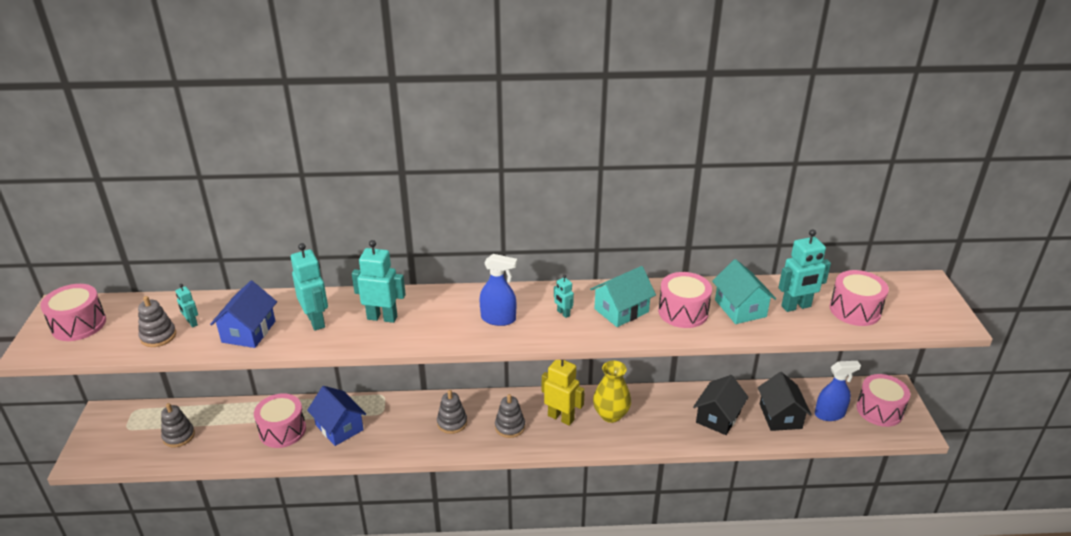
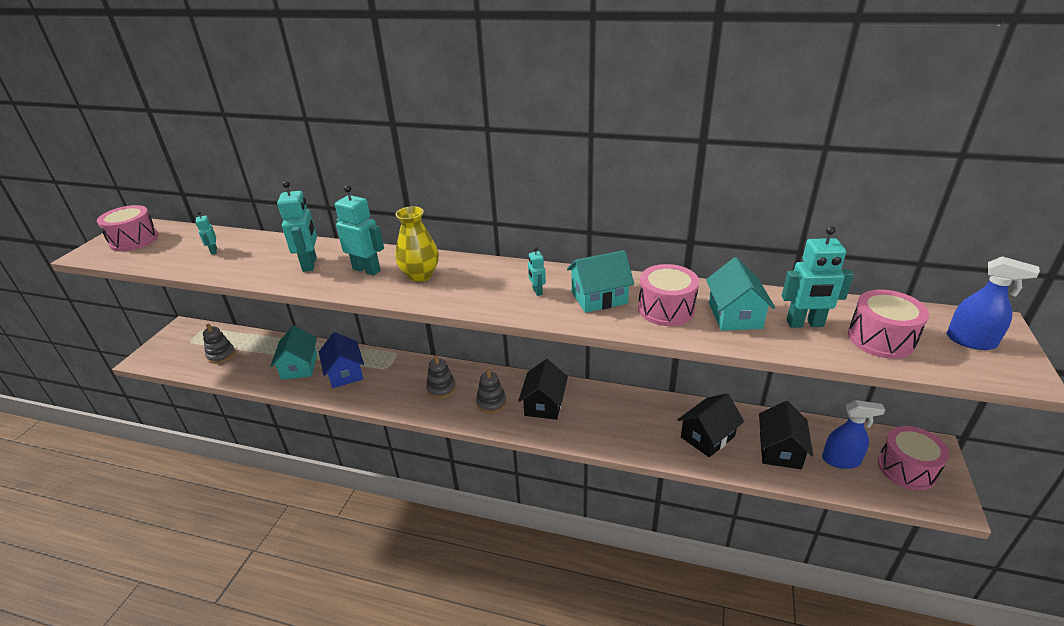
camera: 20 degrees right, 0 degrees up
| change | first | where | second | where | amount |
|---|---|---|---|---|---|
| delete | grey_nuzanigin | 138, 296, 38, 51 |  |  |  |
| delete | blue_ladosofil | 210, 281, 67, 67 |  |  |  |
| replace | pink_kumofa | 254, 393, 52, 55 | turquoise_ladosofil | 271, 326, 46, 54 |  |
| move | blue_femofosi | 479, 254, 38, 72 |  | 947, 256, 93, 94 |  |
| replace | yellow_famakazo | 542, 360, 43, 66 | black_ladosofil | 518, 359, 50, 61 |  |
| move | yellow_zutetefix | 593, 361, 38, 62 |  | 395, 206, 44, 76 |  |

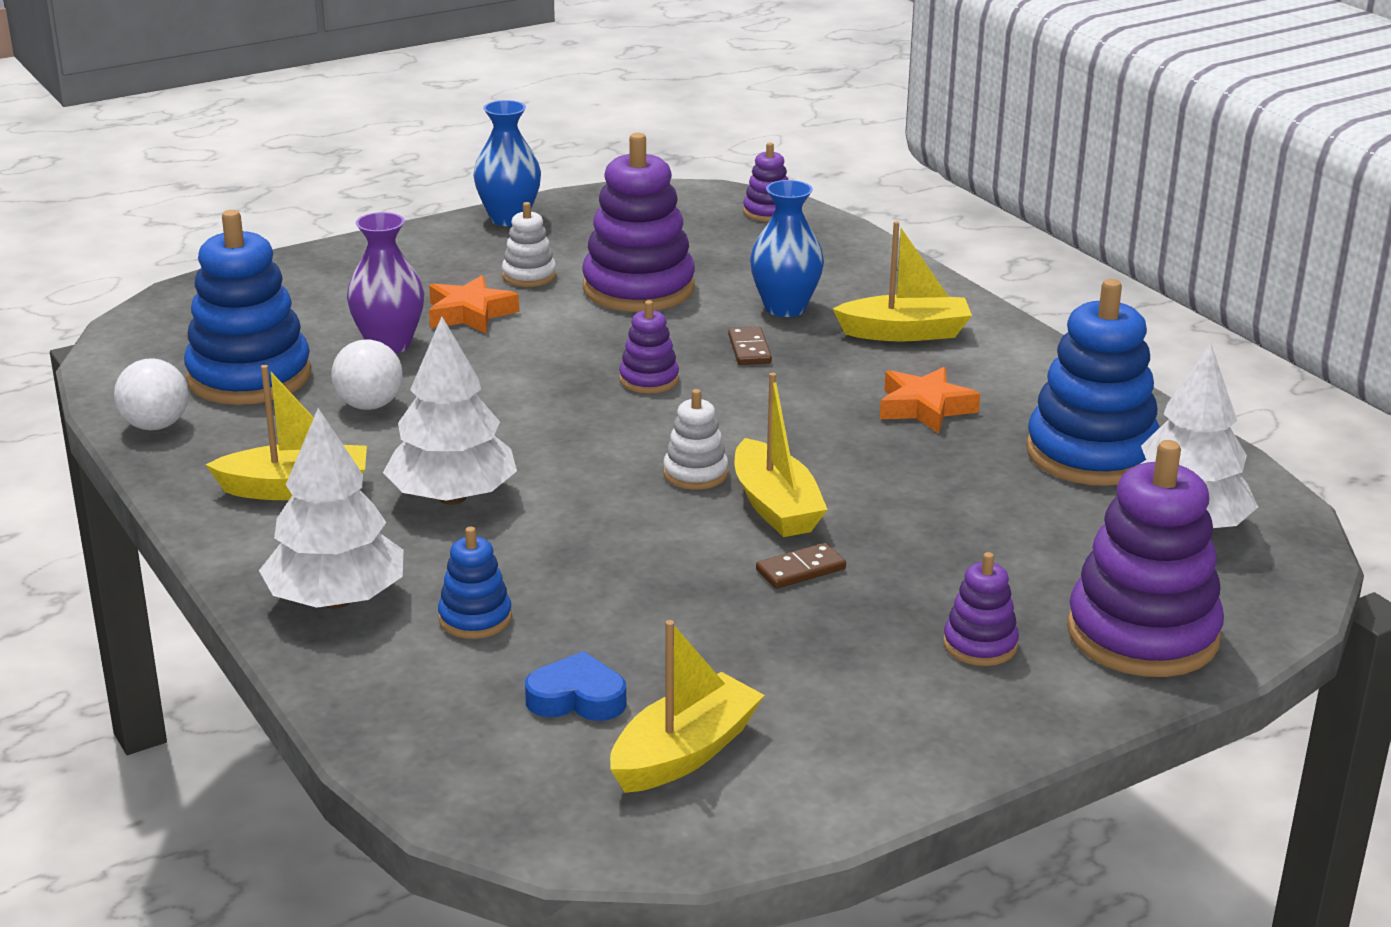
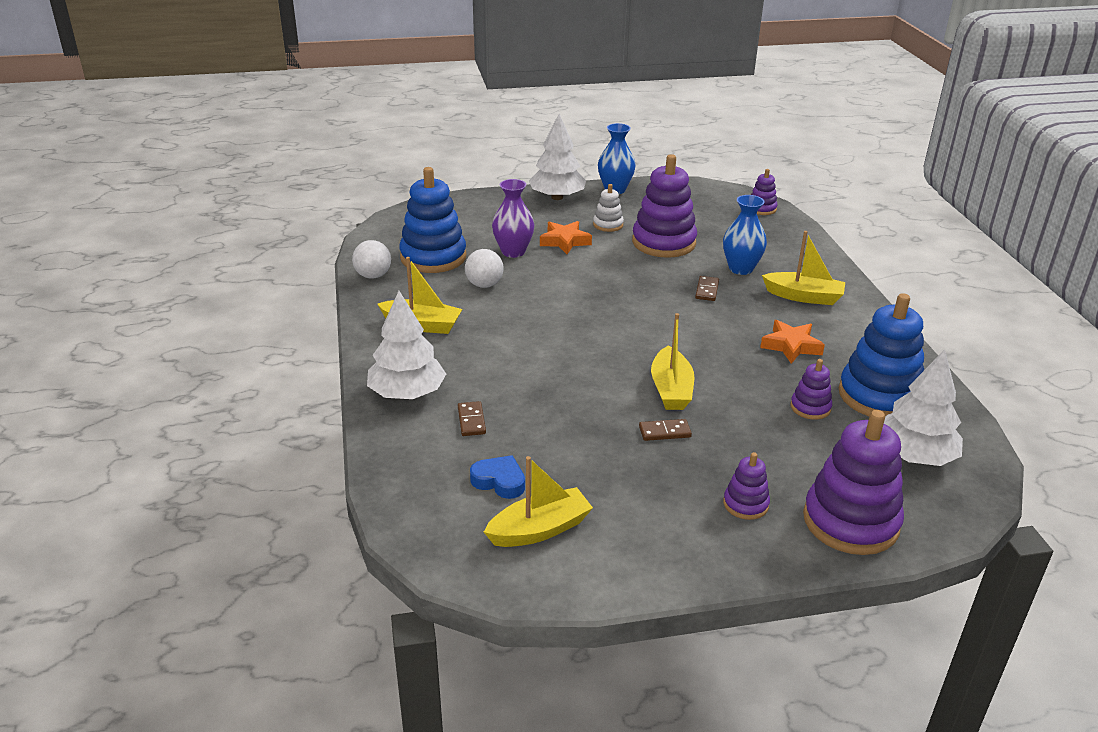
camera: 20 degrees right, 5 degrees up
| change | first | where | second | where | amount |
|---|---|---|---|---|---|
| move | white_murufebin | 383, 317, 134, 188 |  | 529, 114, 57, 86 |  |
| replace | blue_nuzanigin | 438, 527, 74, 112 | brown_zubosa | 458, 401, 28, 35 |  |
| move | purple_nuzanigin | 619, 300, 60, 94 |  | 791, 359, 41, 61 |  |
| delete | white_nuzanigin | 663, 389, 65, 101 |  |  |  |

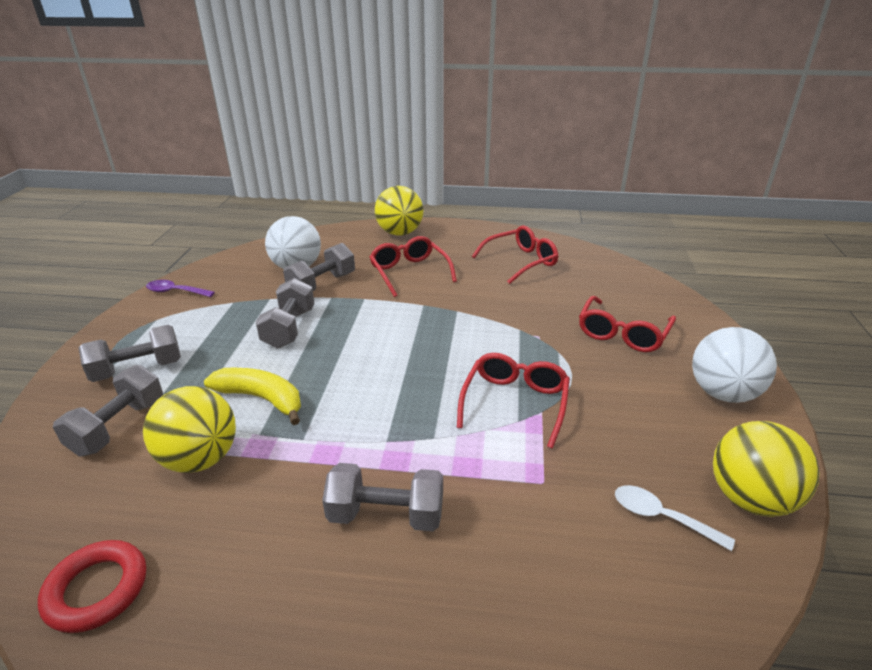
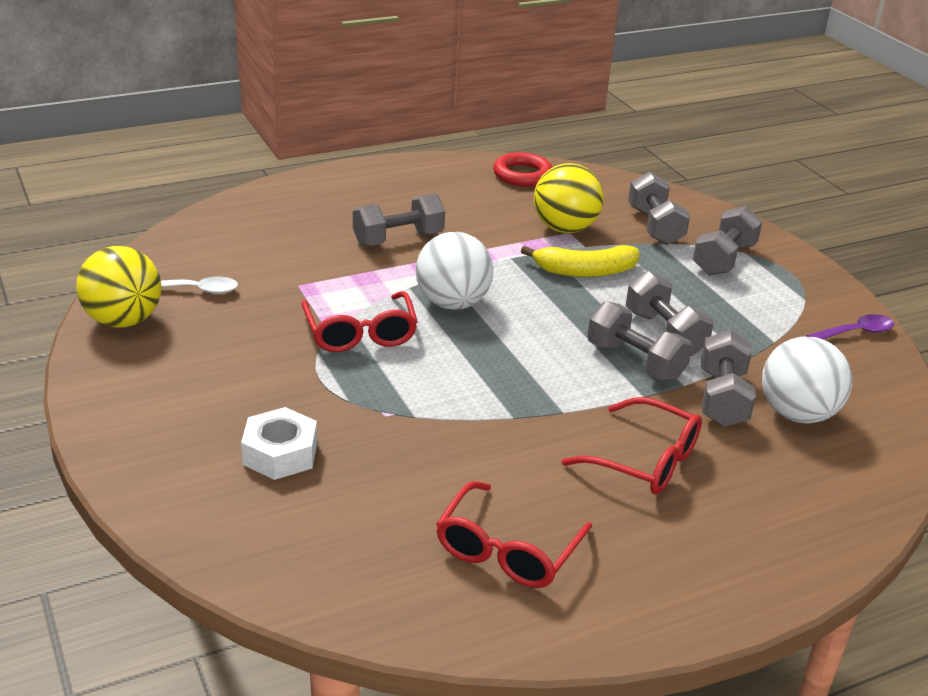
camera: 145 degrees right, 0 degrees up
| change | first | where | second | where | amount |
|---|---|---|---|---|---|
| delete | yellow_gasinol | 375, 186, 48, 49 |  |  |  |
| replace | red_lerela | 579, 296, 97, 56 | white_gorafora | 241, 407, 76, 73 |  |
| move | white_gasinol | 692, 327, 85, 76 |  | 416, 232, 77, 78 |  |
| insert |  |  | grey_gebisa | 587, 301, 105, 81 |  |

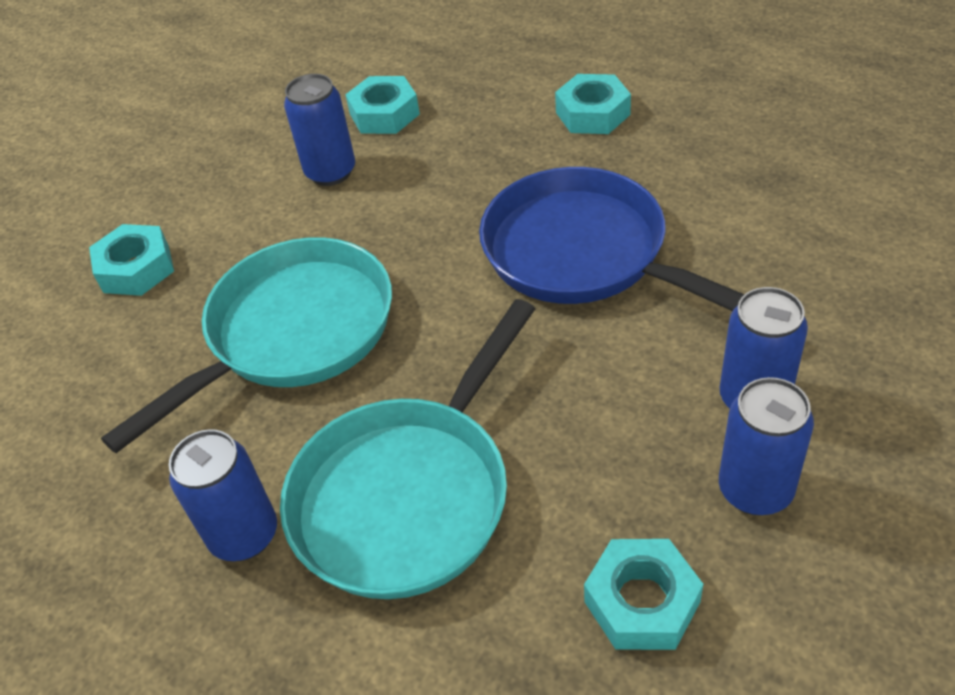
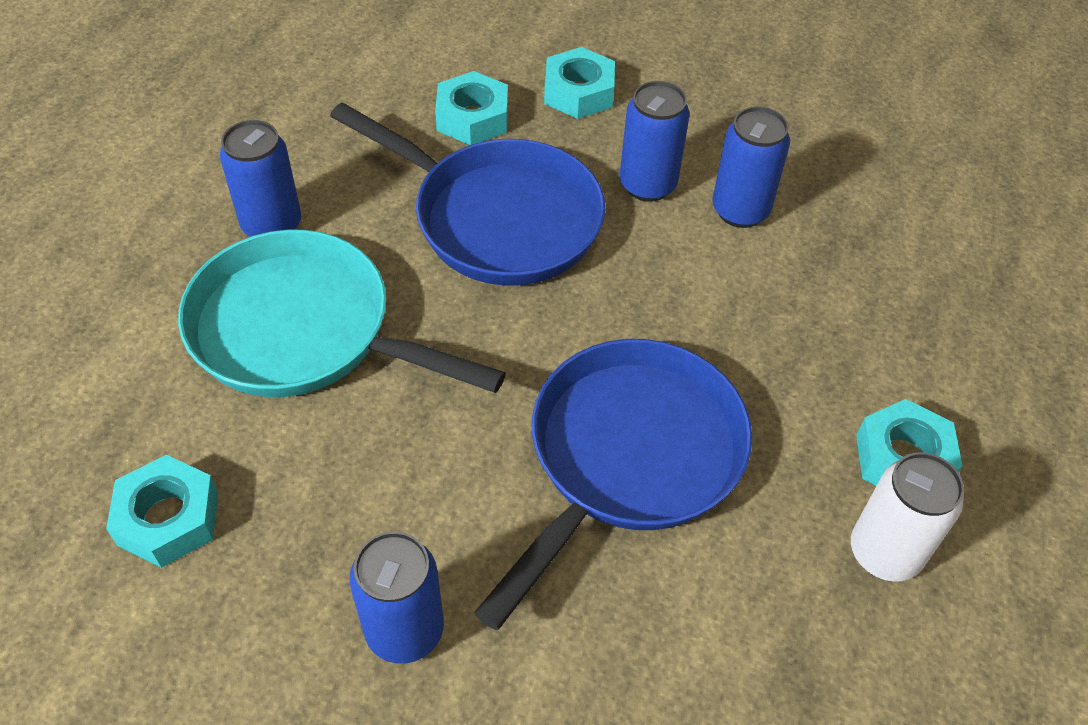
camera: 75 degrees right, 5 degrees up
| change | first | where | second | where | amount |
|---|---|---|---|---|---|
| recolor | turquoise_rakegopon | 101, 237, 291, 216 | blue_rakegopon | 330, 102, 276, 183 |  |
| move | turquoise_gorafora | 345, 76, 75, 58 |  | 435, 71, 73, 74 |  |
| move | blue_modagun | 719, 377, 95, 138 |  | 620, 81, 70, 121 |  |
| insert |  |  | white_modagun | 851, 452, 113, 130 |  |

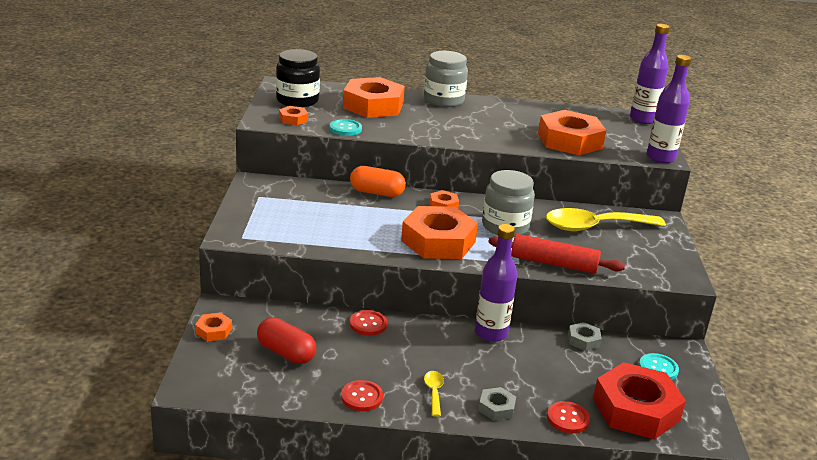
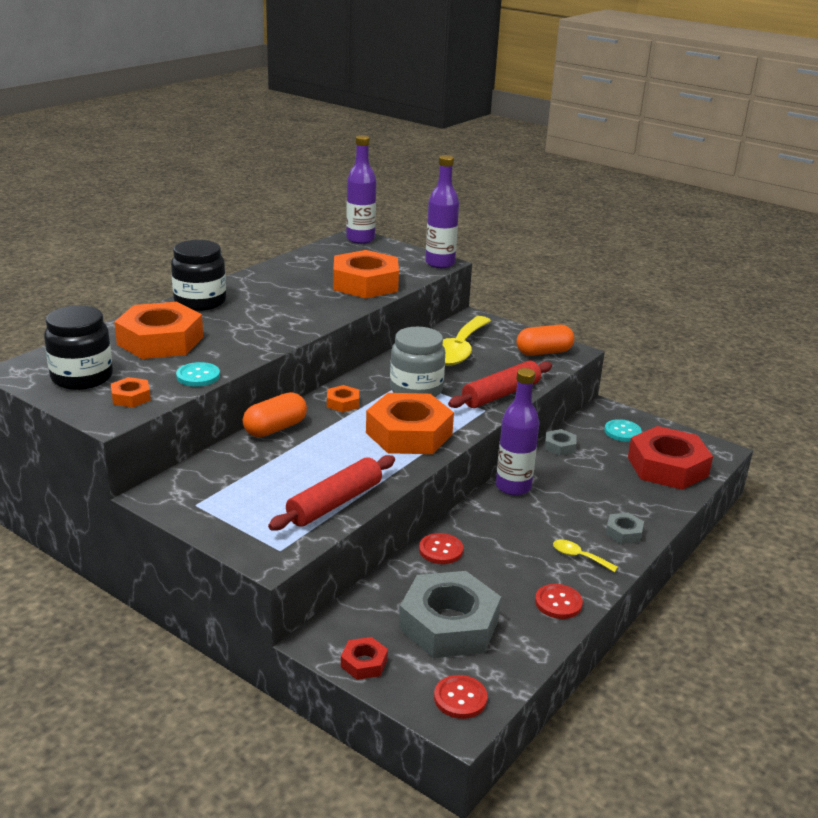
camera: 55 degrees left, 0 degrees up
| change | first | where | second | where | amount |
|---|---|---|---|---|---|
| recolor | orange_gorafora | 195, 312, 37, 30 | red_gorafora | 341, 637, 47, 43 |  |
| replace | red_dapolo | 257, 317, 59, 47 | grey_gorafora | 399, 571, 102, 87 |  |
| recolor | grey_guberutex | 424, 51, 44, 56 | black_guberutex | 171, 240, 55, 71 |  |
| move | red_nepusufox | 547, 401, 43, 32 |  | 434, 675, 53, 44 |  |
| insert |  |  | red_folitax | 268, 455, 127, 76 |  |
| insert |  |  | orange_dapolo | 516, 325, 58, 31 |  |

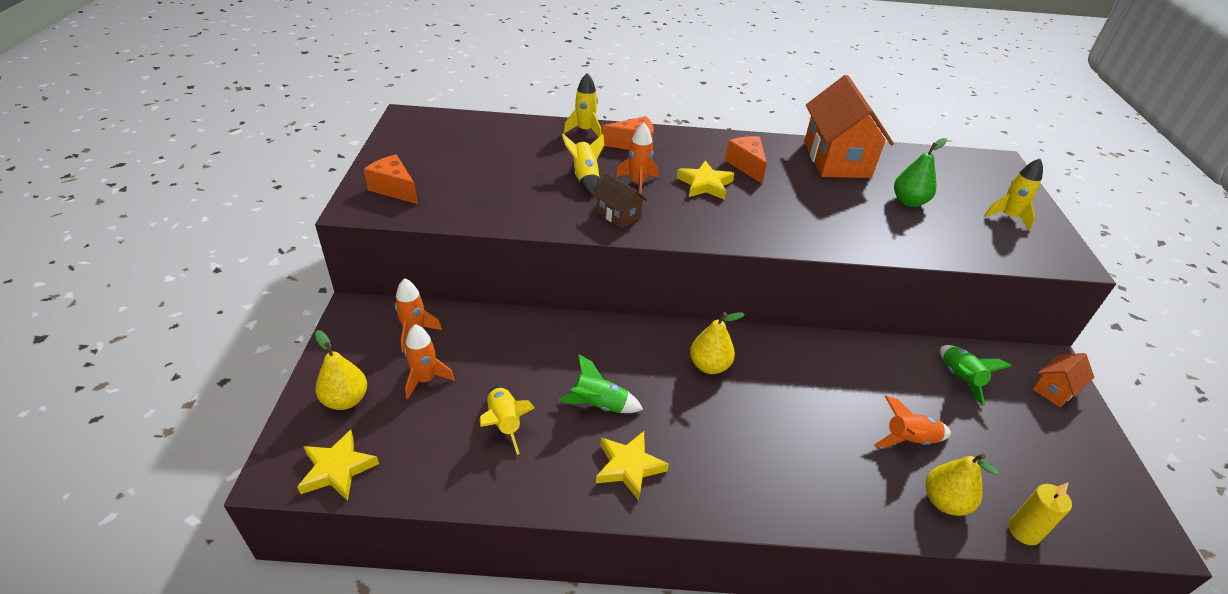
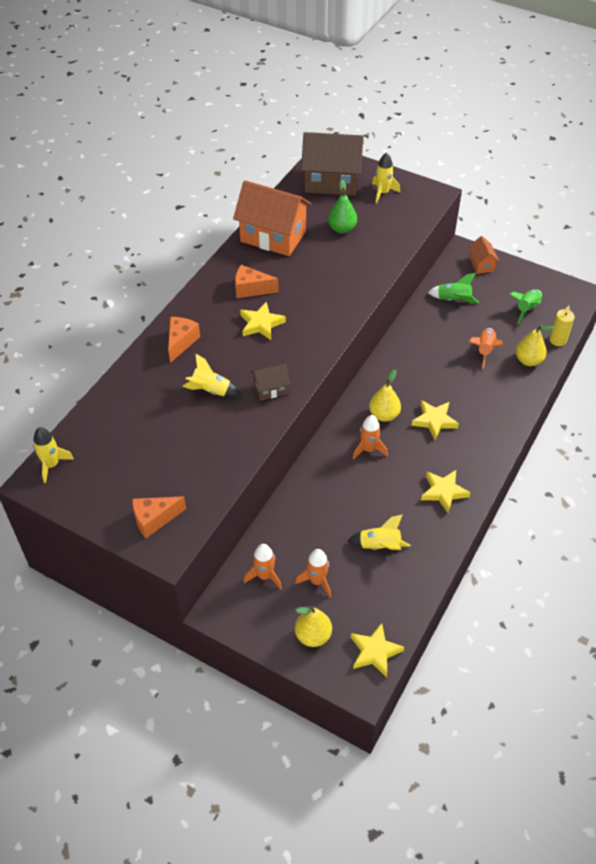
camera: 60 degrees left, 10 degrees up
| change | first | where | second | where | amount |
|---|---|---|---|---|---|
| move | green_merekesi | 559, 354, 84, 59 |  | 509, 289, 33, 35 |  |
| move | yellow_merekesi | 564, 73, 38, 64 |  | 33, 427, 41, 56 |  |
| move | orange_merekesi | 616, 123, 42, 71 |  | 353, 415, 35, 45 |  |
| insert |  |  | brown_ladosofil | 301, 132, 62, 64 |  |
| insert |  |  | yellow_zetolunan | 411, 400, 48, 40 |  |

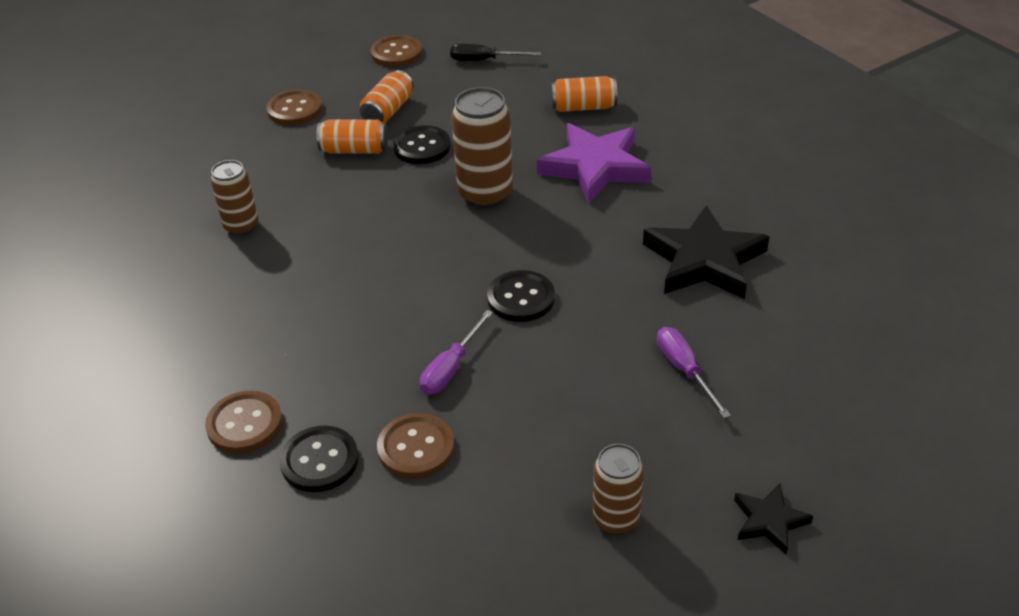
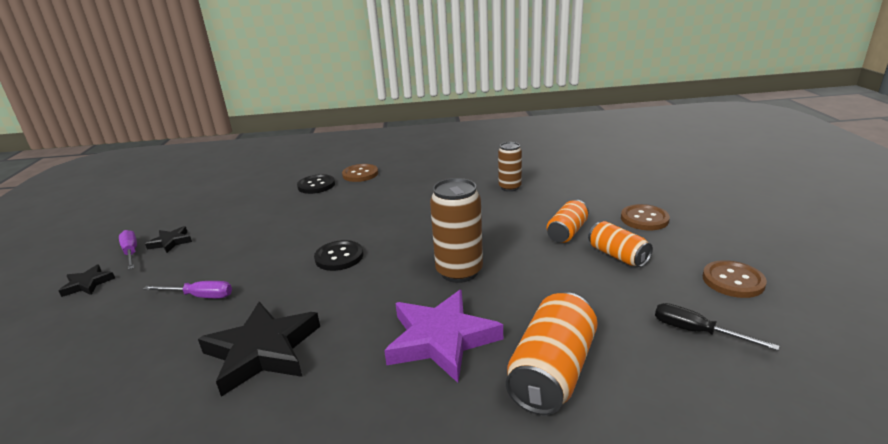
camera: 120 degrees right, 15 degrees down
| change | first | where | second | where | amount |
|---|---|---|---|---|---|
| delete | brown_nepusufox | 377, 413, 77, 66 |  |  |  |
| delete | black_nepusufox | 393, 125, 58, 39 |  |  |  |
| move | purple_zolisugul | 420, 310, 73, 85 |  | 119, 230, 18, 39 |  |
| rotate | black_zolisugul | 450, 44, 91, 17 |  | 655, 303, 125, 48 | 90 degrees counterclockwise |
| resize | orange_modagun | 551, 76, 66, 36 |  | 506, 292, 92, 123 | x1.59 |
| replace | brown_modagun | 592, 444, 52, 91 | black_zetolunan | 145, 226, 47, 27 |  |

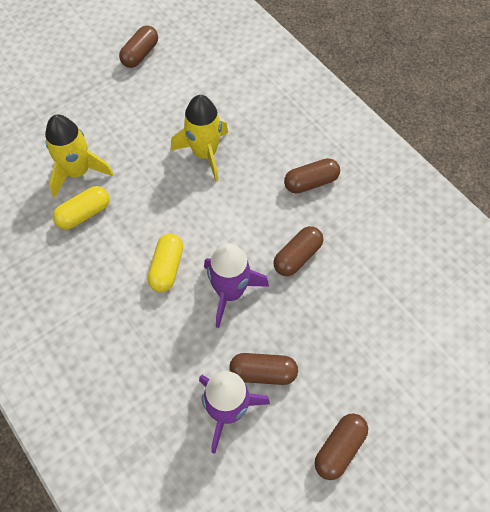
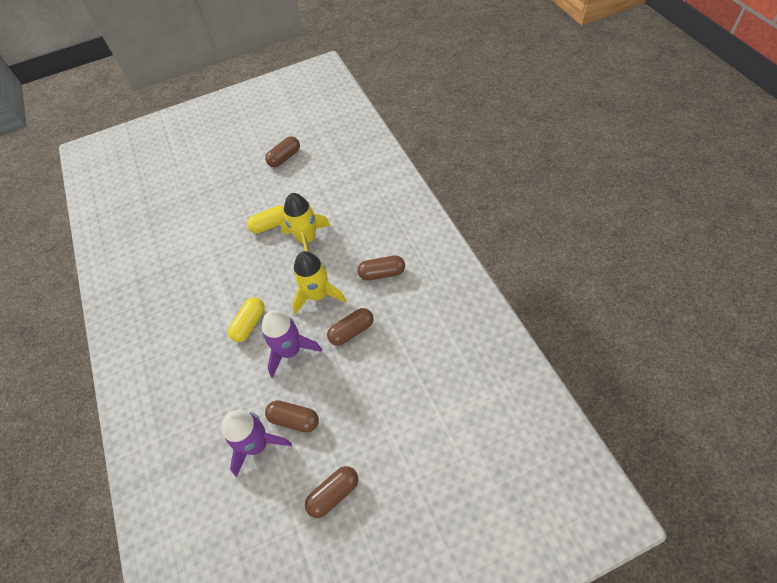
camera: 20 degrees right, 5 degrees down
| change | first | where | second | where | amount |
|---|---|---|---|---|---|
| move | yellow_merekesi | 45, 114, 68, 83 |  | 292, 251, 55, 64 |  |
| move | yellow_dapolo | 53, 186, 57, 44 |  | 247, 205, 38, 29 |  |

